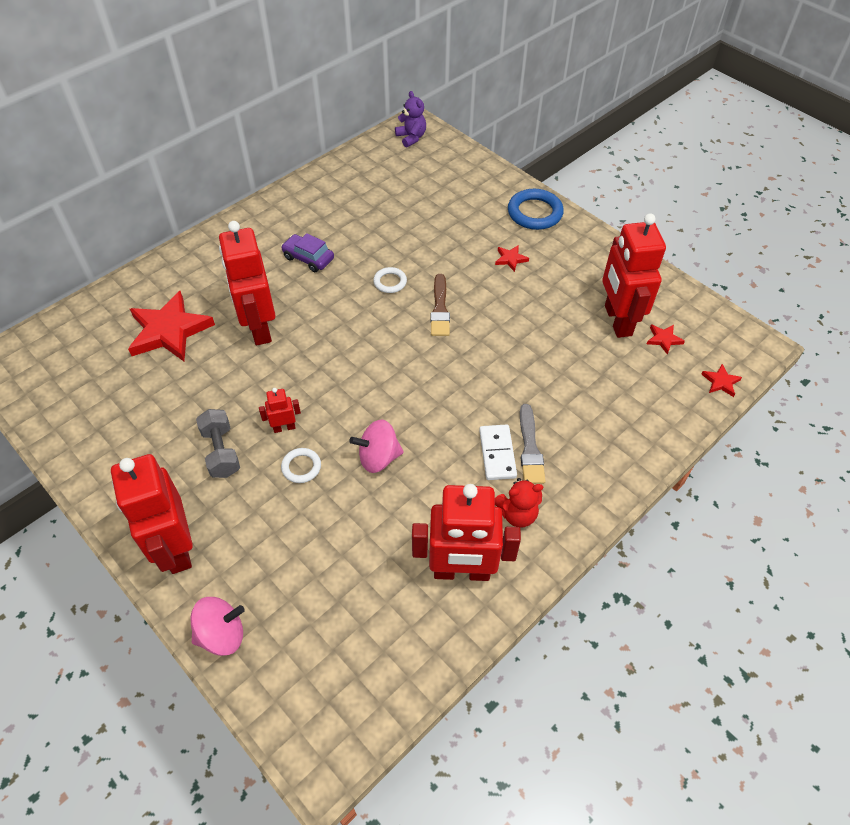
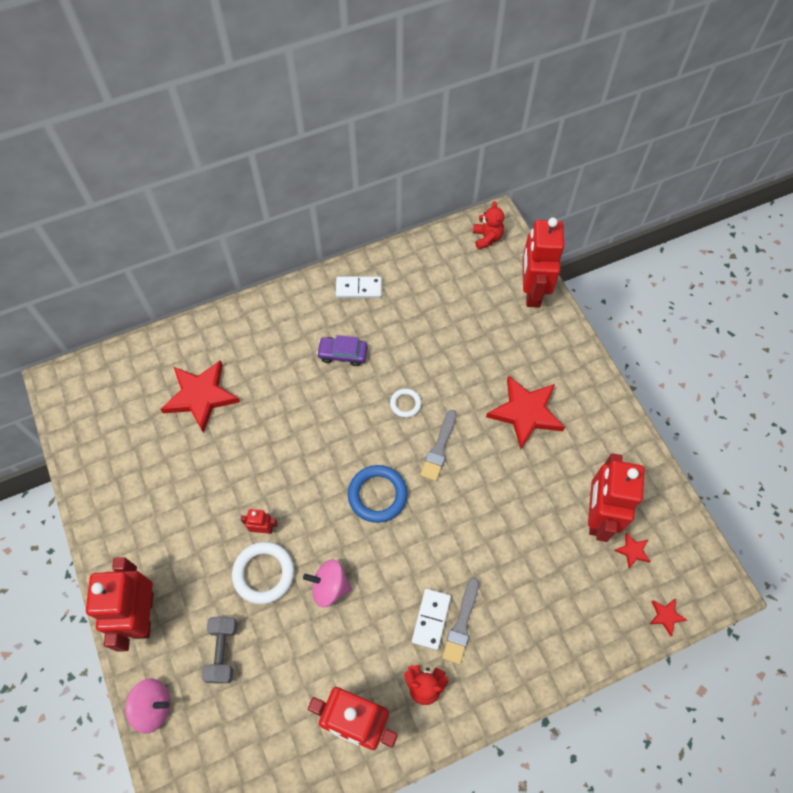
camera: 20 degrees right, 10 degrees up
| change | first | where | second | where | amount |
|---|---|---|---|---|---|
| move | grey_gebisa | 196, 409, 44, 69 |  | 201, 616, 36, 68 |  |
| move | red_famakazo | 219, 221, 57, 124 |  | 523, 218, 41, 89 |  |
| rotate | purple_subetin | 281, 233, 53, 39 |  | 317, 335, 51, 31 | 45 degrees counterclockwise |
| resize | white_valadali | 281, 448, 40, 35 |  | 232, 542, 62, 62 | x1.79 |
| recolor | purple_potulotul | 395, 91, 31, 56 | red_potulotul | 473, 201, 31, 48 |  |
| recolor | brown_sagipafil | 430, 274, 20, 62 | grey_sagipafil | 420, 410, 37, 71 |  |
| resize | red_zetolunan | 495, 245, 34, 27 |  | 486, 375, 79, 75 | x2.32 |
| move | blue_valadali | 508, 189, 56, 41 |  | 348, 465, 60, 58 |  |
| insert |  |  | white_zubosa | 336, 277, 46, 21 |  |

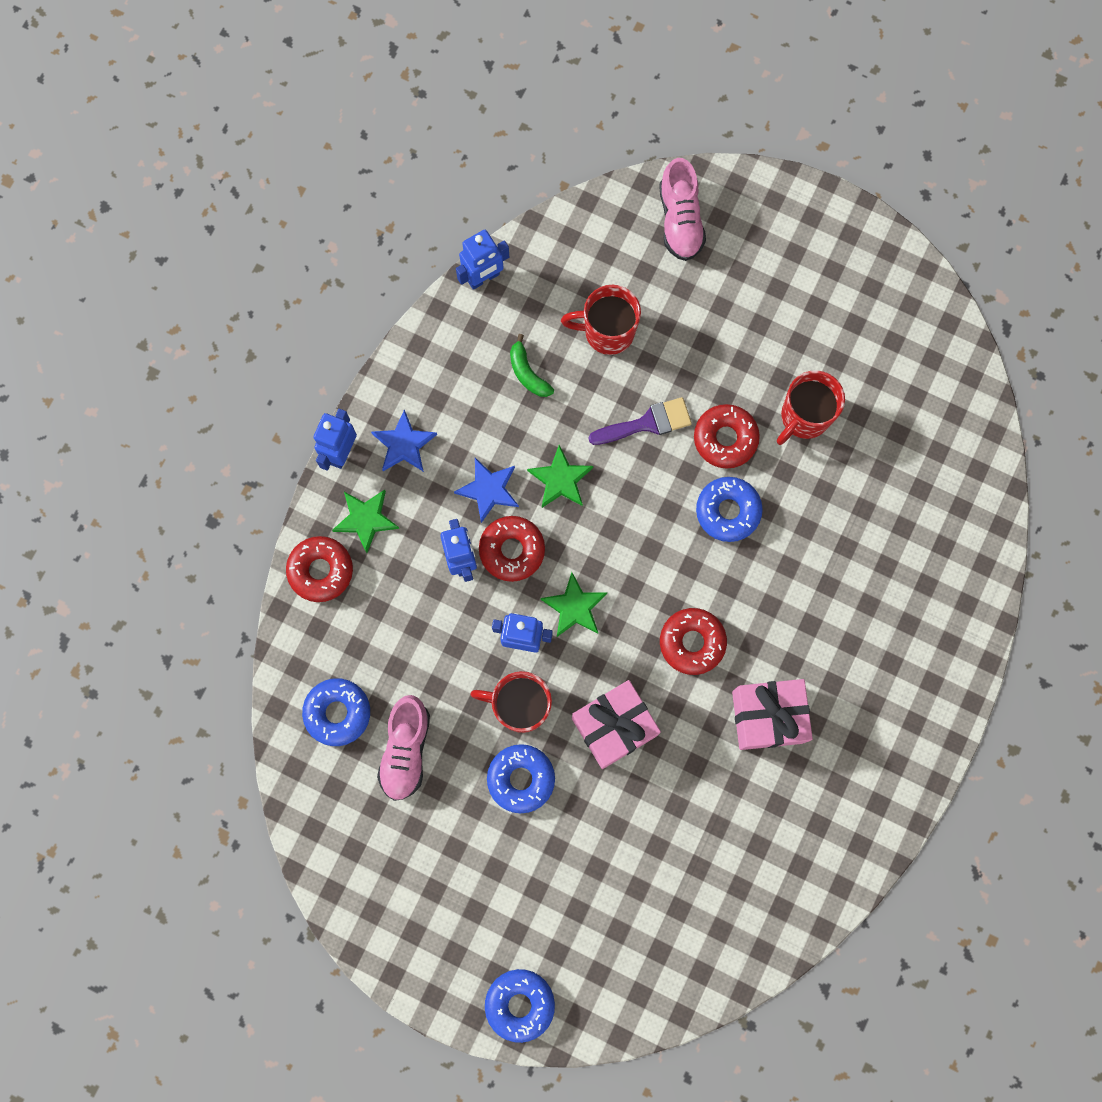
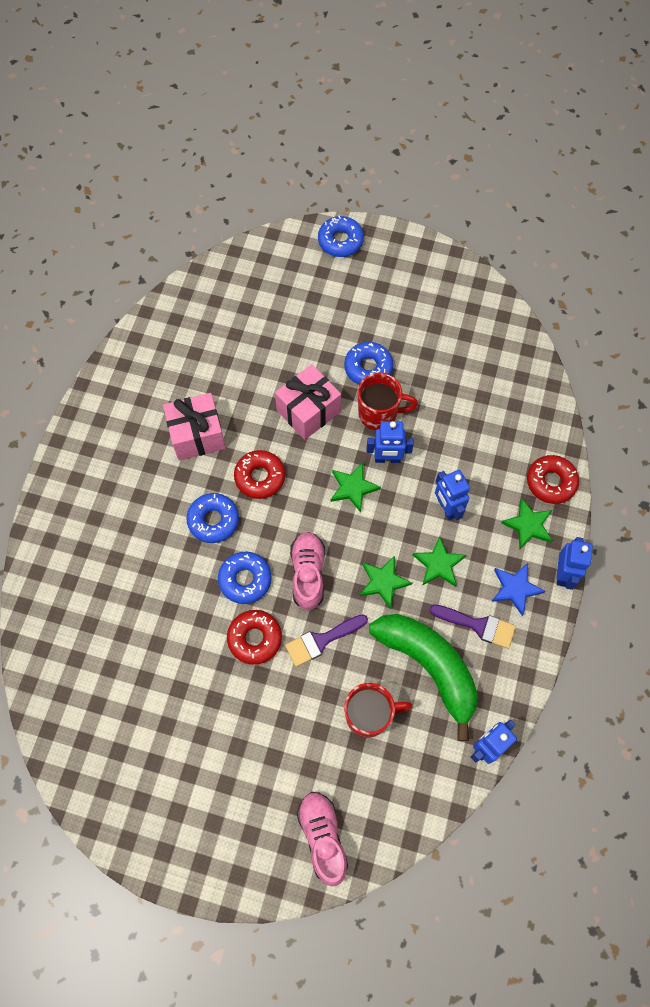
camera: 170 degrees right, 10 degrees down
| change | first | where | second | where | amount |
|---|---|---|---|---|---|
| move | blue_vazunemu | 302, 678, 68, 68 |  | 186, 493, 53, 50 |  |
| move | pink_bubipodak | 377, 695, 53, 106 |  | 290, 532, 35, 79 |  |
| recolor | blue_zetolunan | 454, 458, 65, 65 | green_zetolunan | 412, 536, 54, 51 |  |
| delete | red_vazunemu | 479, 516, 66, 66 |  |  |  |
| resize | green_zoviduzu | 510, 334, 44, 63 |  | 369, 614, 109, 127 | x2.42 |
| delete | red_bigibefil | 777, 370, 68, 75 |  |  |  |
| insert |  |  | purple_sagipafil | 430, 604, 86, 45 |  |

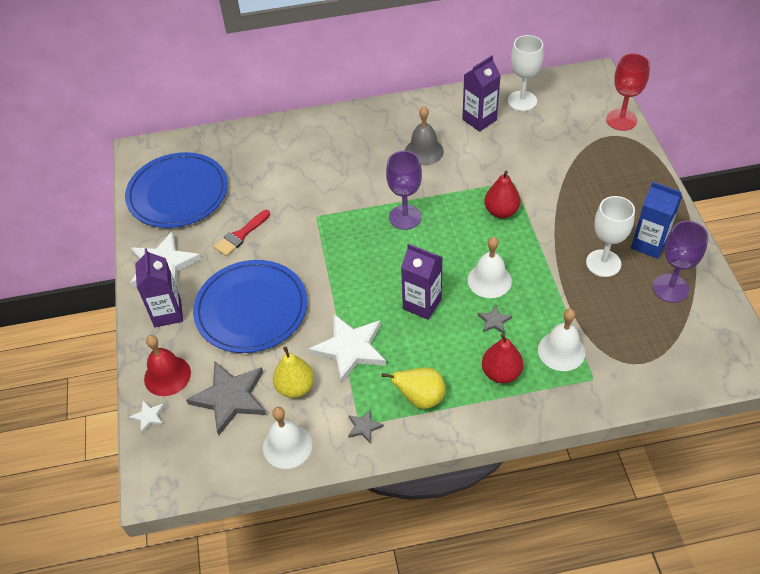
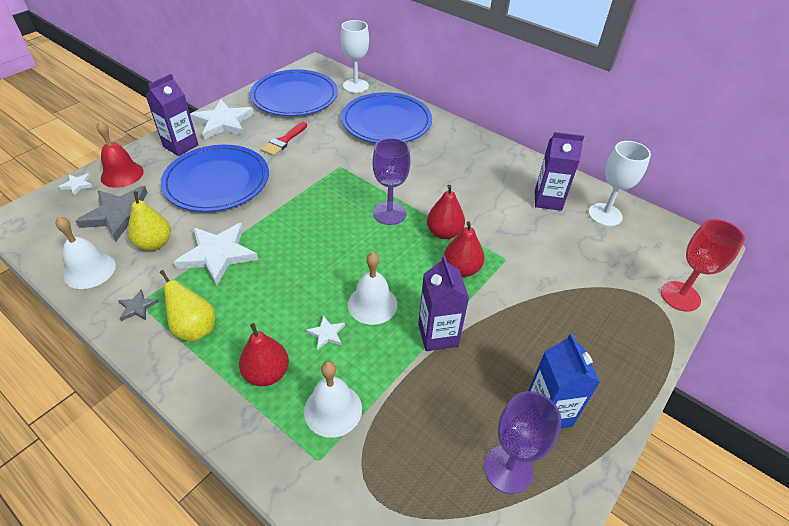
camera: 45 degrees right, 5 degrees down
| change | first | where | second | where | amount |
|---|---|---|---|---|---|
| rotate | red_sagipafil | 214, 210, 56, 46 |  | 261, 122, 46, 34 | 60 degrees counterclockwise |
| move | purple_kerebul | 401, 244, 42, 76 |  | 418, 255, 51, 96 |  |
| delete | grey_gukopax | 405, 106, 39, 60 |  |  |  |
| recolor | grey_zetolunan | 478, 305, 34, 29 | white_zetolunan | 306, 315, 39, 35 |  |
| move | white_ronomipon | 586, 196, 49, 81 |  | 341, 20, 28, 73 |  |
| insert |  |  | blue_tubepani | 341, 92, 91, 51 |  |
| insert |  |  | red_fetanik | 427, 185, 38, 54 |  |

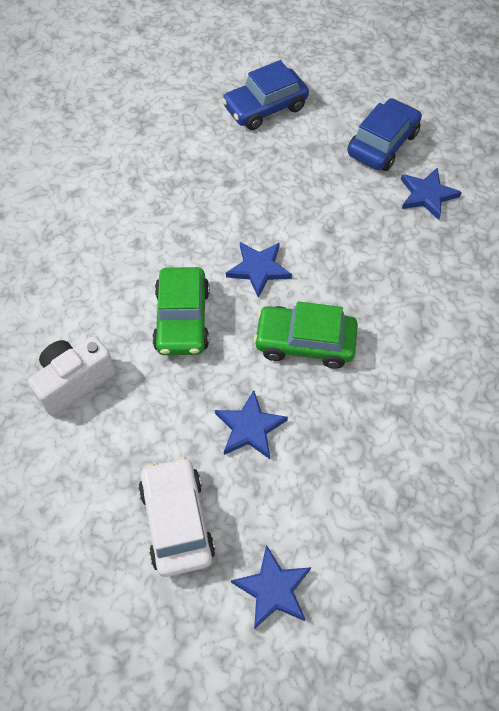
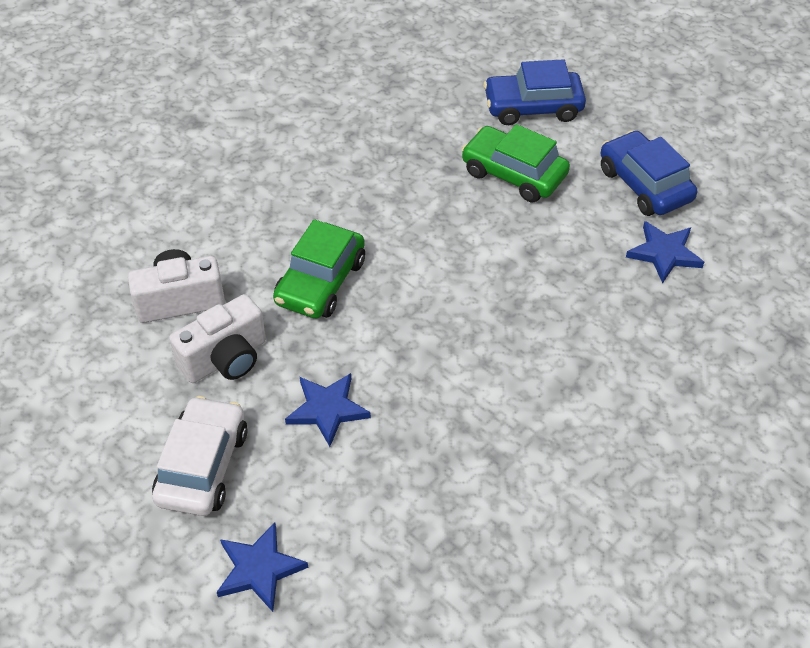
camera: 25 degrees right, 10 degrees down
| change | first | where | second | where | amount |
|---|---|---|---|---|---|
| delete | blue_zetolunan | 226, 242, 66, 56 |  |  |  |
| move | green_subetin | 254, 301, 104, 68 |  | 461, 124, 109, 79 |  |
| rotate | blue_subetin | 348, 98, 74, 73 |  | 600, 130, 97, 86 | 90 degrees counterclockwise |
| insert |  |  | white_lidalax | 169, 294, 97, 89 |  |

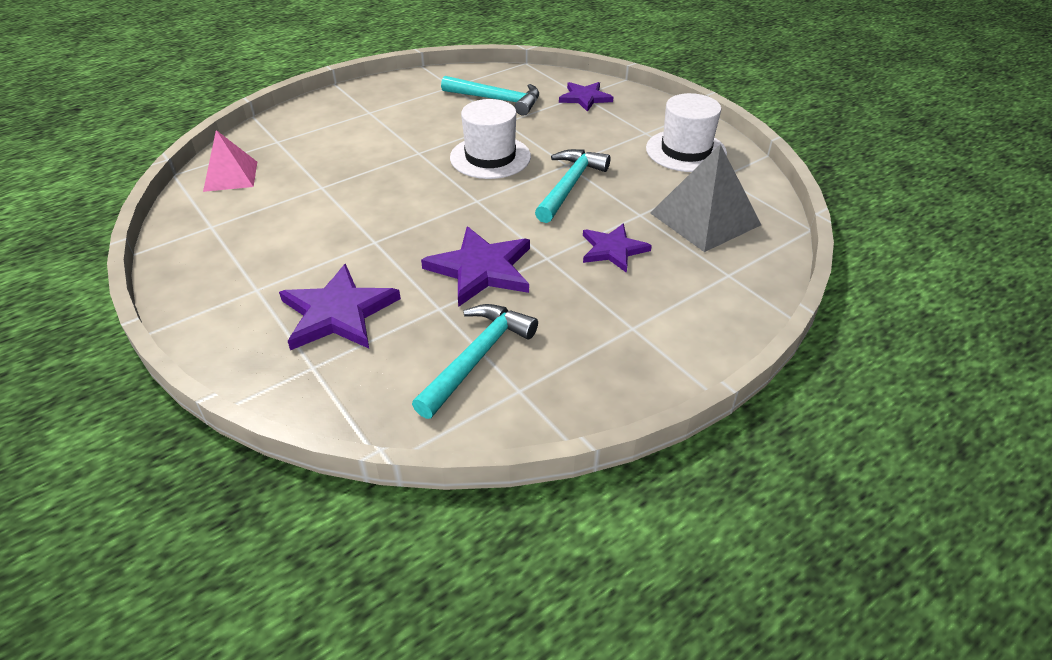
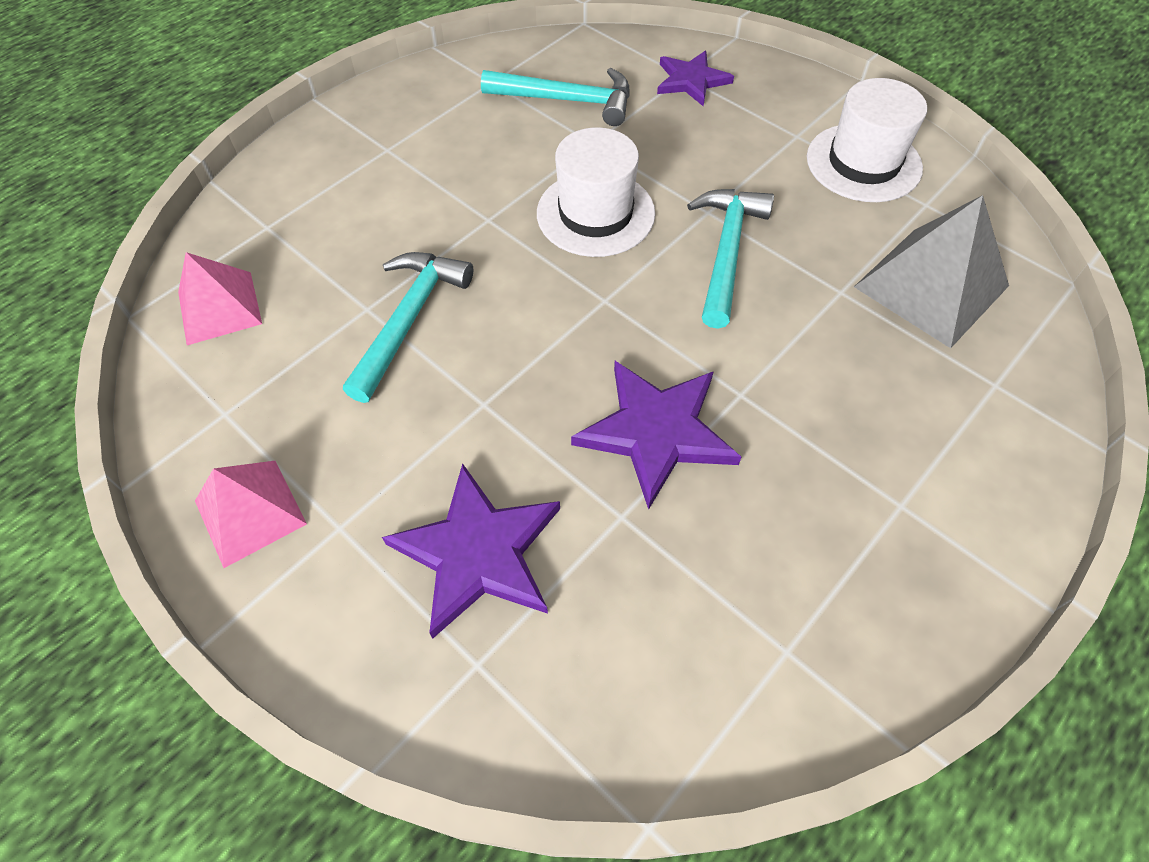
camera: 10 degrees left, 15 degrees up
| change | first | where | second | where | amount |
|---|---|---|---|---|---|
| move | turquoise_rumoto | 412, 304, 126, 115 |  | 343, 252, 130, 151 |  |
| delete | purple_zetolunan | 583, 223, 69, 50 |  |  |  |
| insert |  |  | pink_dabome | 195, 461, 112, 107 |  |

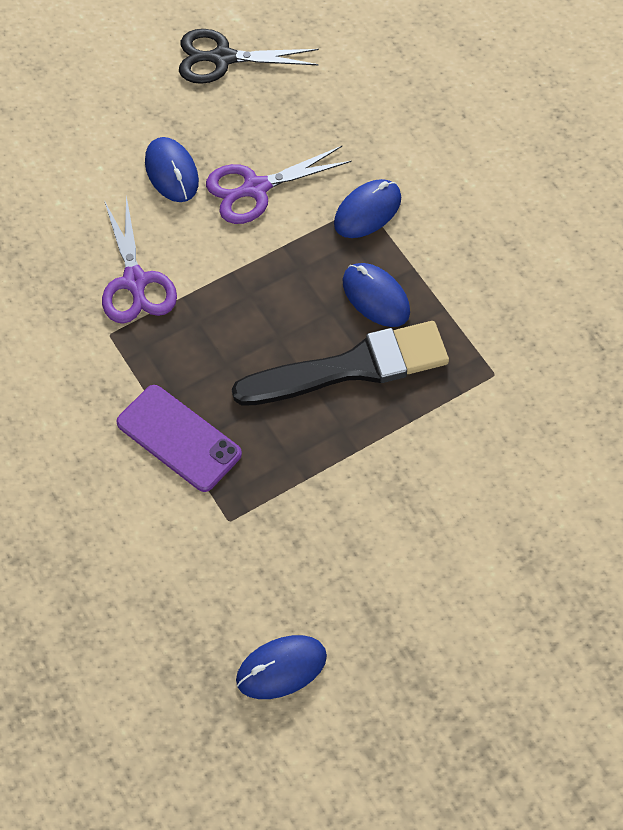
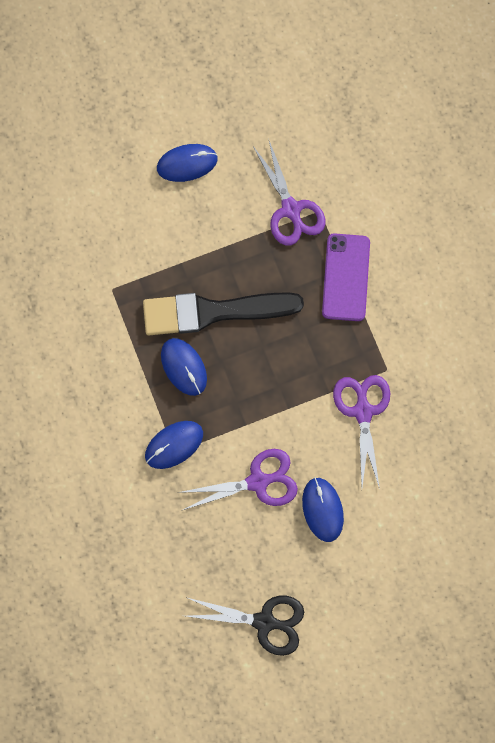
camera: 170 degrees left, 15 degrees up
| change | first | where | second | where | amount |
|---|---|---|---|---|---|
| rotate | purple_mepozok | 116, 385, 126, 107 |  | 322, 233, 48, 88 | 45 degrees clockwise |
| move | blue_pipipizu | 236, 635, 91, 64 |  | 157, 144, 61, 38 |  |
| insert |  |  | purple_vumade | 253, 141, 73, 104 |  |

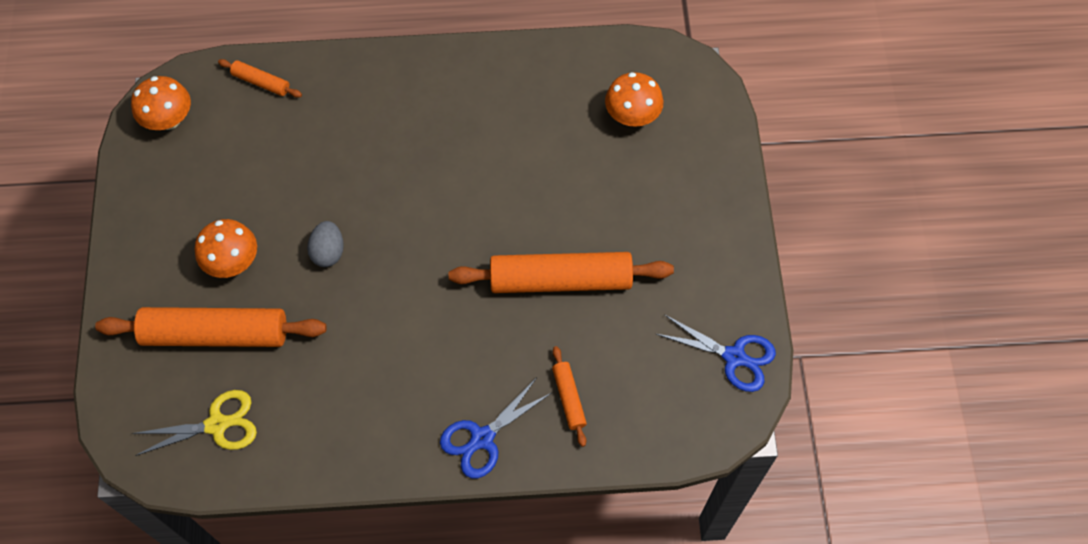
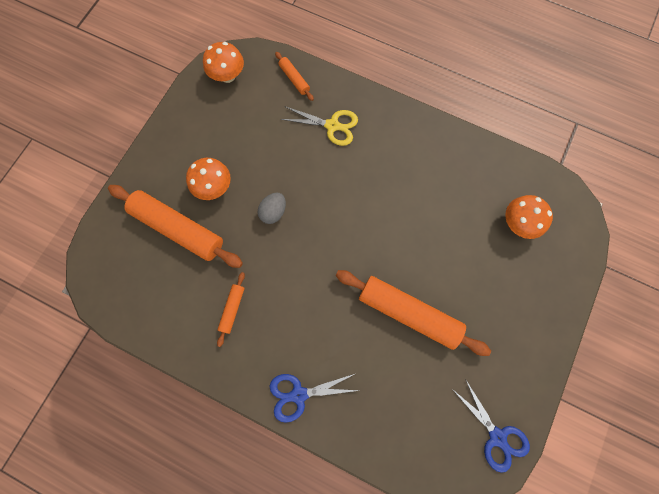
camera: 30 degrees right, 10 degrees up
| change | first | where | second | where | amount |
|---|---|---|---|---|---|
| move | yellow_vumade | 131, 390, 126, 66 |  | 281, 106, 77, 40 |  |
| move | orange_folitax | 552, 346, 35, 101 |  | 217, 272, 28, 75 |  |

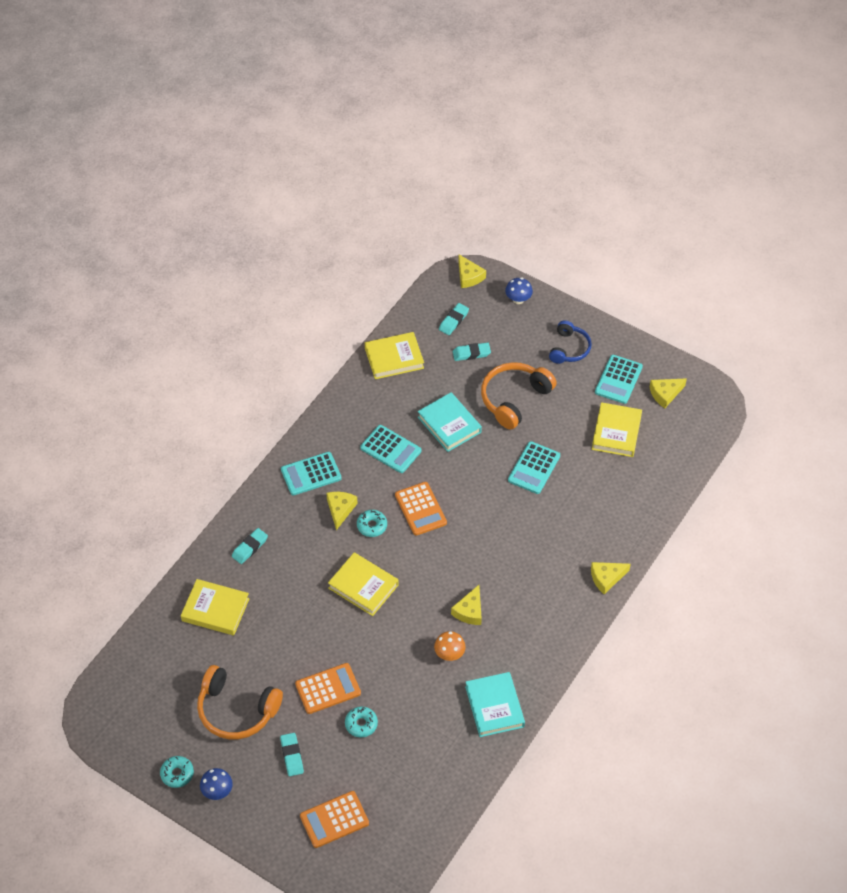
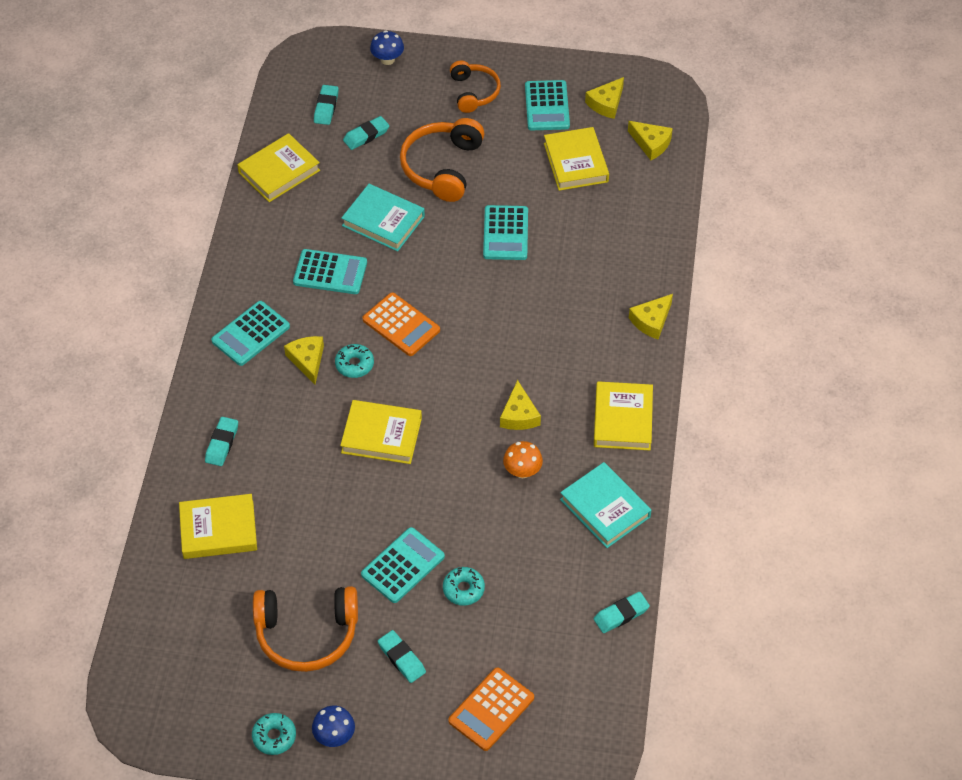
camera: 25 degrees left, 0 degrees up
| change | first | where | second | where | amount |
|---|---|---|---|---|---|
| recolor | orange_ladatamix | 295, 663, 66, 51 | turquoise_ladatamix | 361, 527, 84, 76 |  |
| move | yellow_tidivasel | 459, 255, 27, 33 |  | 628, 121, 45, 39 |  |
| recolor | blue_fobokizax | 549, 320, 43, 44 | orange_fobokizax | 450, 61, 51, 52 |  |
| insert |  |  | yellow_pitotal | 594, 381, 59, 70 |  |
| insert |  |  | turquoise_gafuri | 594, 592, 56, 41 |  |

